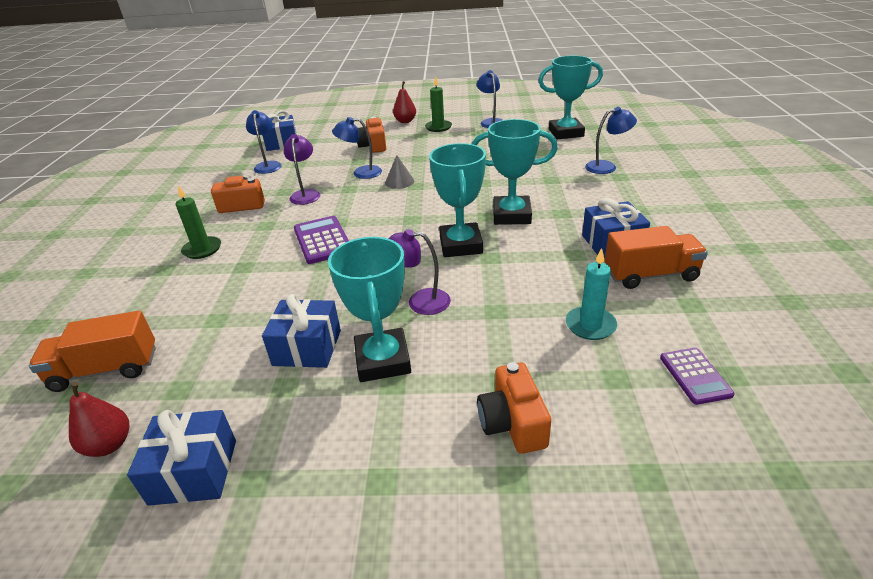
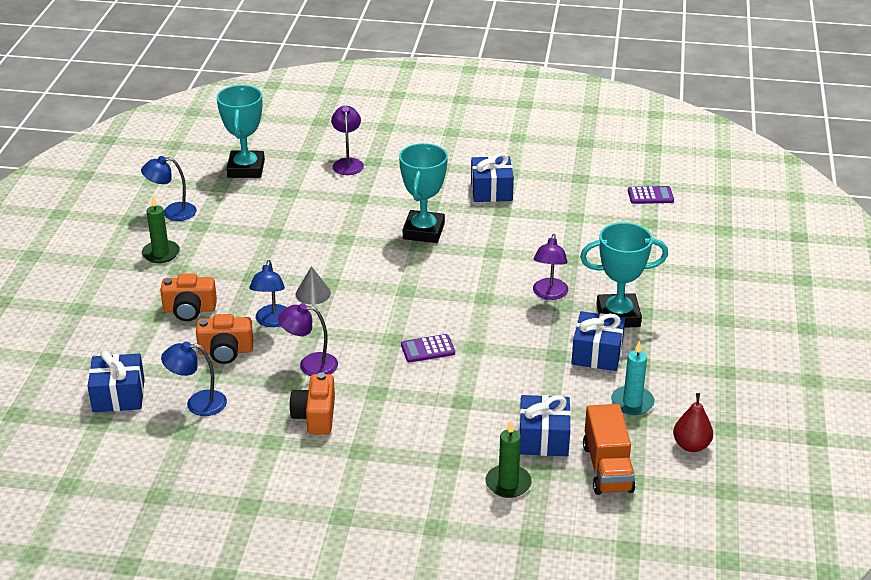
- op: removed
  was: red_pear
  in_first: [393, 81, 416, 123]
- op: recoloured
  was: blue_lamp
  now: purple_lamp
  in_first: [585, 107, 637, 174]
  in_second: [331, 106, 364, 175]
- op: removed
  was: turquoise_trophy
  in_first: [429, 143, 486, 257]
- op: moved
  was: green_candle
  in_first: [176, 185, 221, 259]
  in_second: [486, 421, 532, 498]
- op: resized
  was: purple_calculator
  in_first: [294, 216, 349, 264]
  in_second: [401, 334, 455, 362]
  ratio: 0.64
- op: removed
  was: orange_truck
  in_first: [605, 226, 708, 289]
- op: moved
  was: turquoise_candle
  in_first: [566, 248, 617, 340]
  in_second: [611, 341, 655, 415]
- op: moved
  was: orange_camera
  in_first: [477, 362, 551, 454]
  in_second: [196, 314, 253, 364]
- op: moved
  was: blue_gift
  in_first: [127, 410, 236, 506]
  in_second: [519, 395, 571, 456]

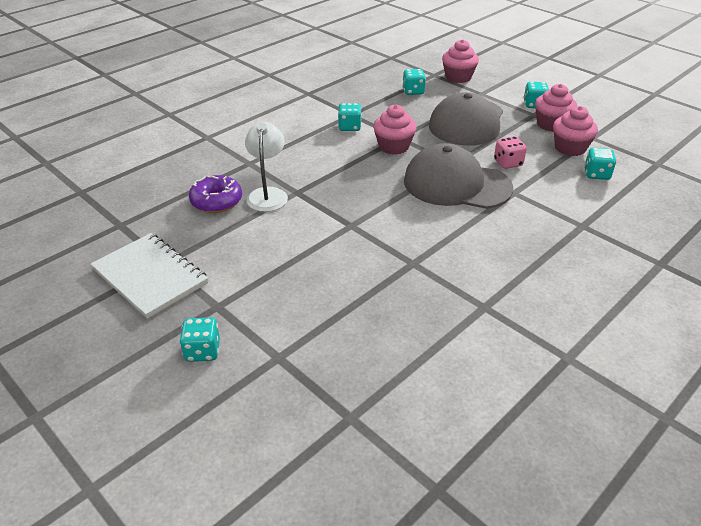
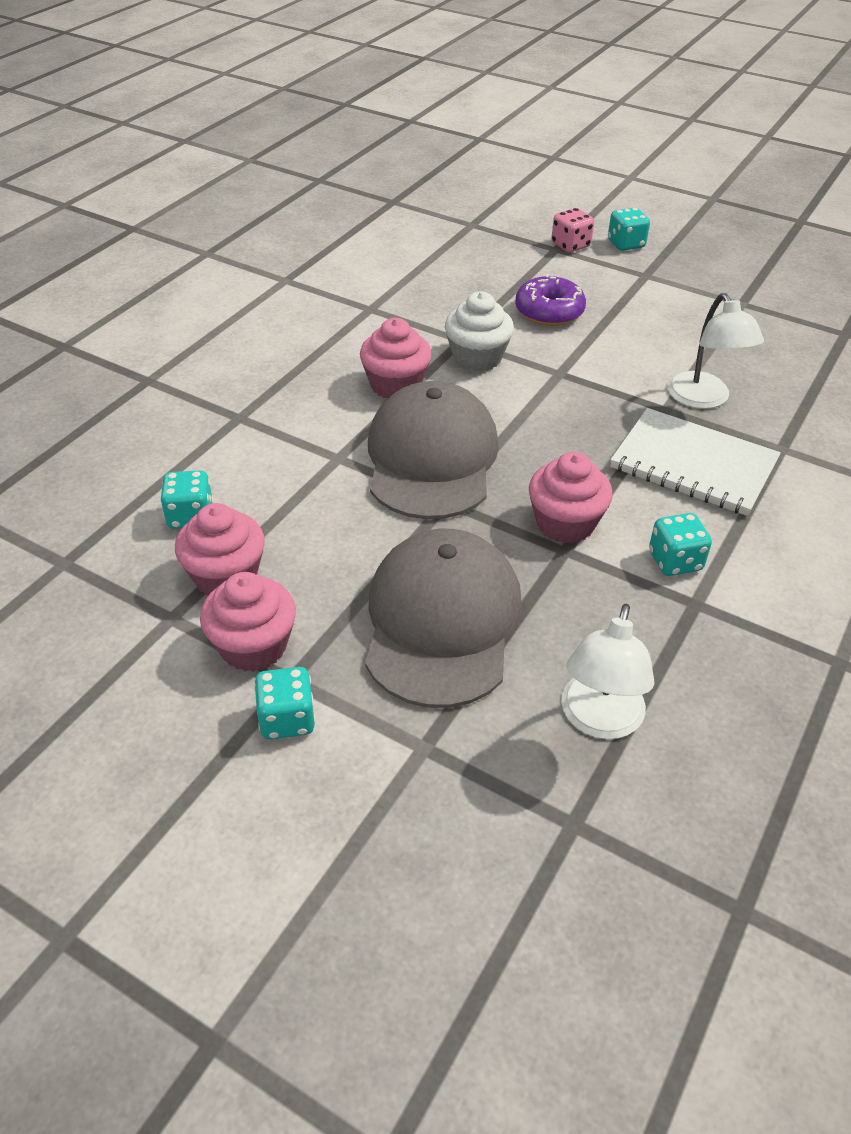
- op: moved
  was: pink_cupcake
  in_first: [442, 39, 479, 83]
  in_second: [360, 318, 432, 399]
- op: replaced
  was: turquoise_dice
  now: white_lamp
  in_first: [402, 69, 426, 95]
  in_second: [561, 604, 654, 739]
- op: moved
  was: pink_dice
  in_first: [494, 136, 527, 169]
  in_second: [551, 208, 594, 252]
- op: turned
  was: grey_cap
  in_first: [404, 143, 513, 209]
  in_second: [368, 381, 499, 519]
  clockwise: -90
- op: moved
  was: purple_donut
  in_first: [189, 175, 242, 213]
  in_second: [515, 274, 586, 326]
- op: moved
  was: white_notebook
  in_first: [90, 233, 208, 319]
  in_second: [610, 408, 781, 516]
- op: added
  now: white_cupcake
  in_second: [445, 292, 514, 372]

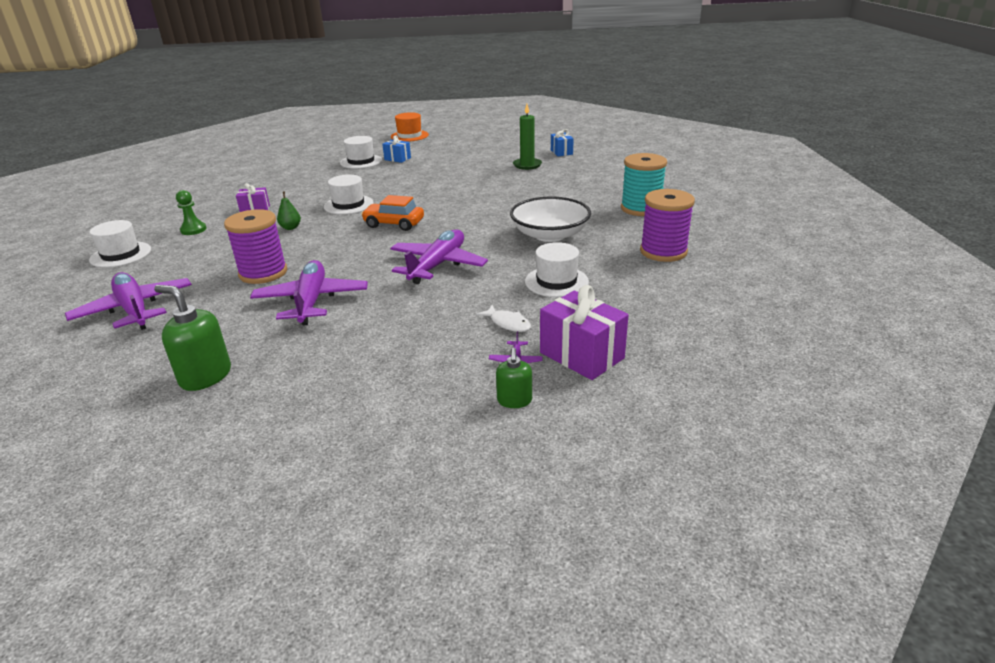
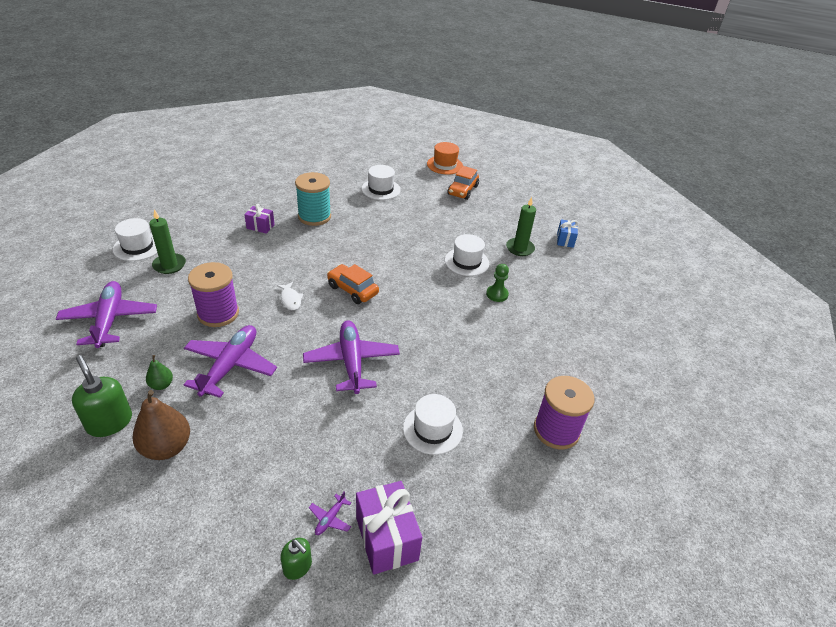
- op: removed
  was: blue_gift
  in_first: [382, 135, 411, 163]
- op: moved
  was: turquoise_spool
  in_first: [621, 153, 667, 216]
  in_second: [295, 172, 331, 226]
- op: moved
  was: white_hat
  in_first: [324, 175, 374, 215]
  in_second: [445, 234, 489, 276]
- op: moved
  was: green_pawn
  in_first: [176, 190, 207, 235]
  in_second: [486, 264, 509, 302]
- op: moved
  was: green_pear
  in_first: [277, 192, 301, 230]
  in_second: [146, 355, 173, 390]
- op: removed
  was: white_bowl
  in_first: [510, 197, 591, 242]
- op: turned
  was: purple_plane
  in_first: [390, 230, 488, 284]
  in_second: [303, 320, 400, 394]
  clockwise: -60
- op: moved
  was: white_fish
  in_first: [476, 305, 531, 332]
  in_second: [277, 282, 303, 310]
- op: turned
  was: green_soap_dispenser
  in_first: [496, 348, 532, 408]
  in_second: [280, 538, 312, 580]
  clockwise: -75
- op: added
  now: orange_car
  in_second: [448, 166, 479, 200]
- op: added
  now: green_candle
  in_second: [149, 209, 186, 274]
- op: added
  now: brown_pear
  in_second: [132, 390, 190, 460]

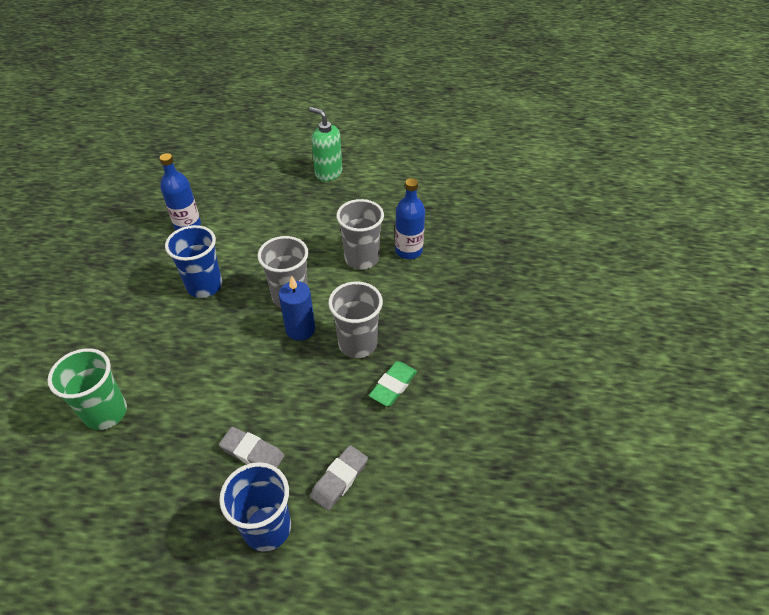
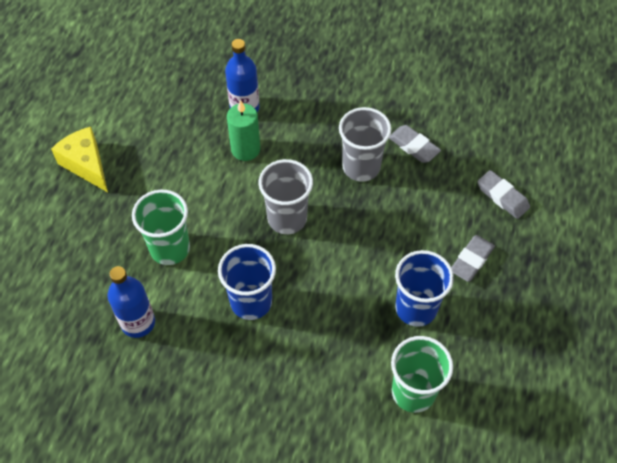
- op: replaced
  was: green_soap_dispenser
  now: yellow_cheese
  in_first: [309, 107, 342, 182]
  in_second: [51, 127, 108, 192]
- op: replaced
  was: grey_cup
  now: green_candle
  in_first: [336, 199, 384, 270]
  in_second: [227, 100, 260, 161]
- op: removed
  was: blue_candle
  in_first: [279, 276, 315, 341]
- op: recoloured
  was: green_eraser
  now: grey_eraser
  in_first: [369, 361, 417, 406]
  in_second: [389, 125, 441, 163]
- op: moved
  was: blue_cup
  in_first: [219, 462, 291, 552]
  in_second: [395, 250, 454, 327]
- op: added
  now: green_cup
  in_second: [132, 190, 190, 265]

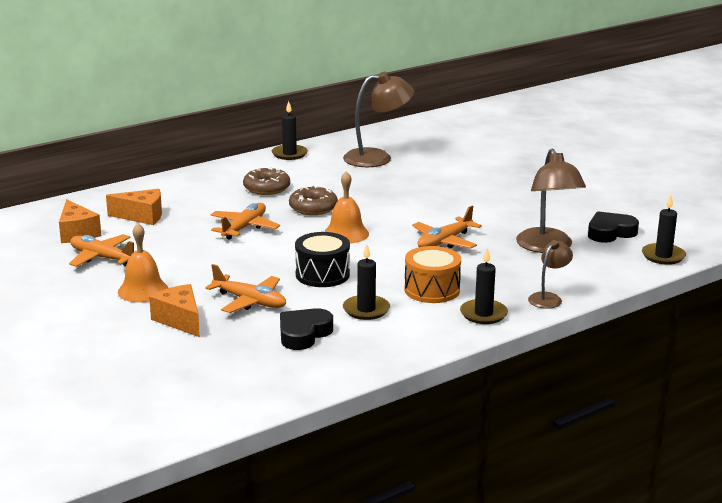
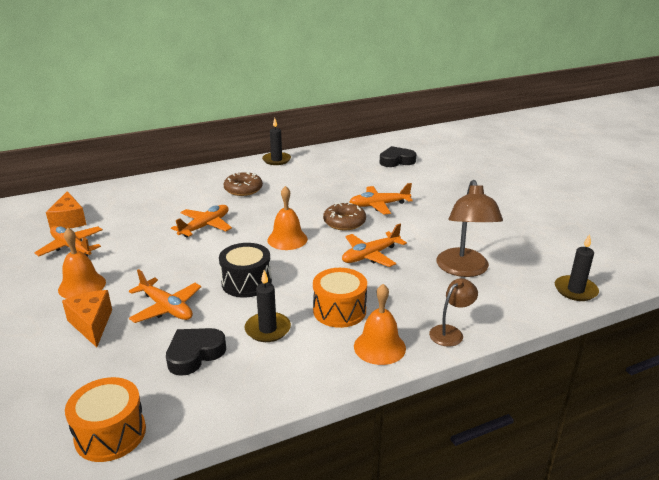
- op: removed
  was: brown_lamp
  in_first: [343, 71, 414, 167]
- op: moved
  was: brown_donut
  in_first: [289, 185, 338, 215]
  in_second: [323, 202, 366, 230]
- op: removed
  was: orange_cheese
  in_first: [106, 189, 162, 225]
- op: moved
  was: black_heart
  in_first: [588, 212, 639, 243]
  in_second: [380, 146, 416, 167]
- op: replaced
  was: black_candle
  now: orange_bell
  in_first: [460, 247, 508, 324]
  in_second: [354, 284, 406, 365]
- op: added
  now: orange_plane
  in_second: [349, 183, 413, 215]
- op: added
  now: orange_drum
  in_second: [65, 377, 146, 462]

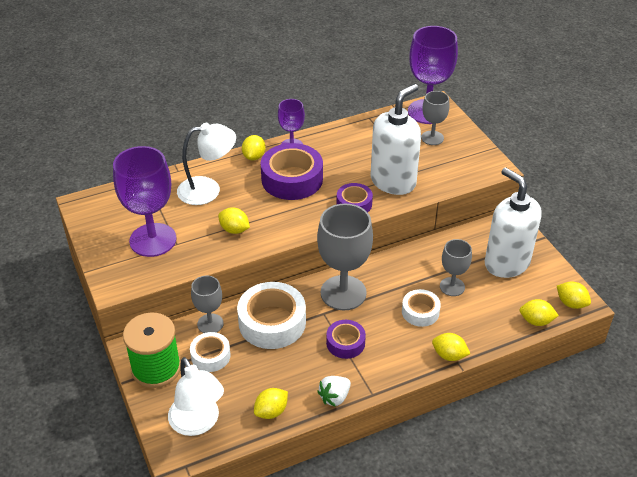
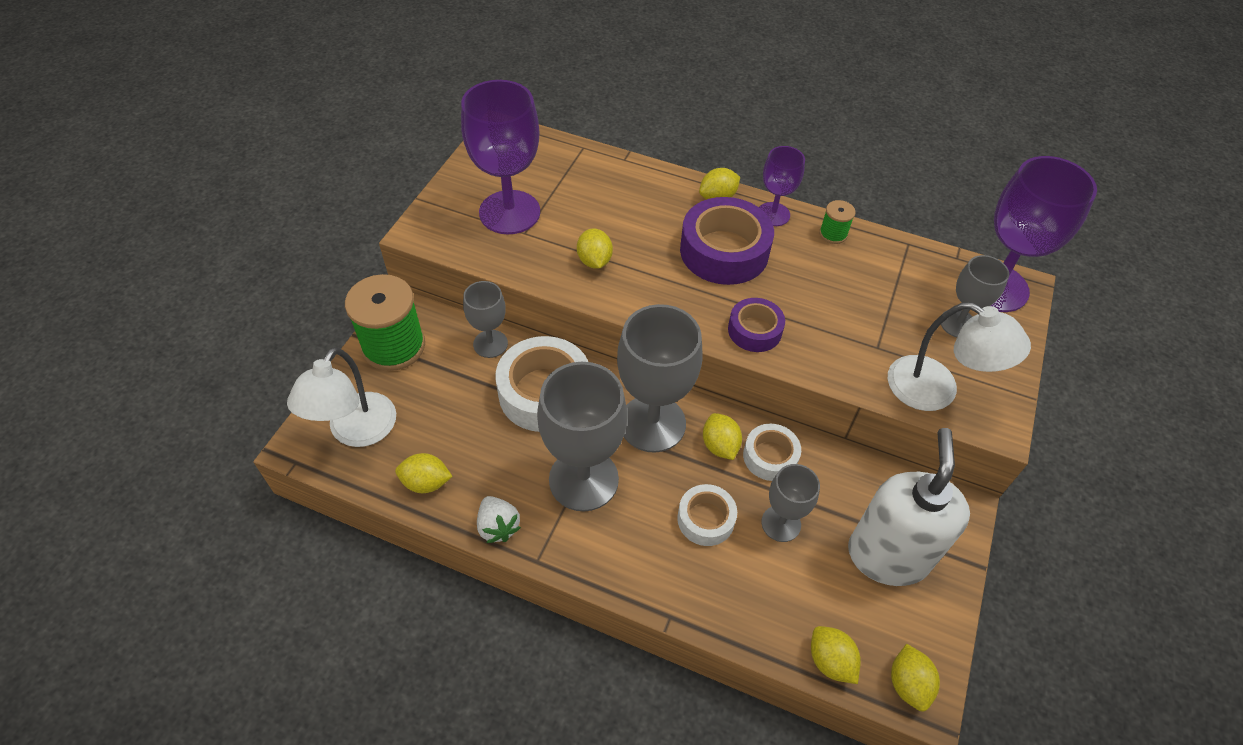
- op: removed
  was: white_soap_dispenser
  in_first: [371, 84, 421, 195]
- op: moved
  was: white_lamp
  in_first: [177, 123, 236, 205]
  in_second: [888, 302, 1031, 411]
- op: replaced
  was: purple_tape
  now: grey_goblet
  in_first: [326, 320, 366, 359]
  in_second: [537, 362, 627, 511]
- op: moved
  was: white_tape
  in_first: [190, 332, 231, 372]
  in_second: [743, 424, 801, 481]
- op: moved
  was: yellow_lemon
  in_first: [432, 333, 470, 361]
  in_second: [703, 413, 742, 460]
- op: turned
  was: white_strawberry
  in_first: [317, 376, 351, 407]
  in_second: [477, 496, 521, 543]
  clockwise: -120
- op: added
  now: green_spool
  in_second: [819, 200, 855, 244]

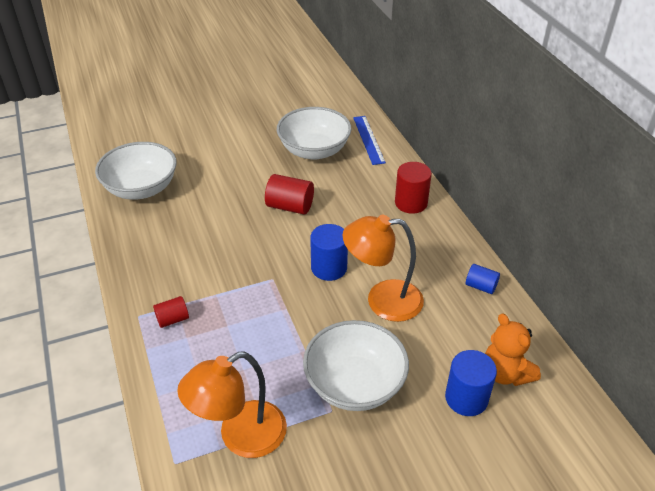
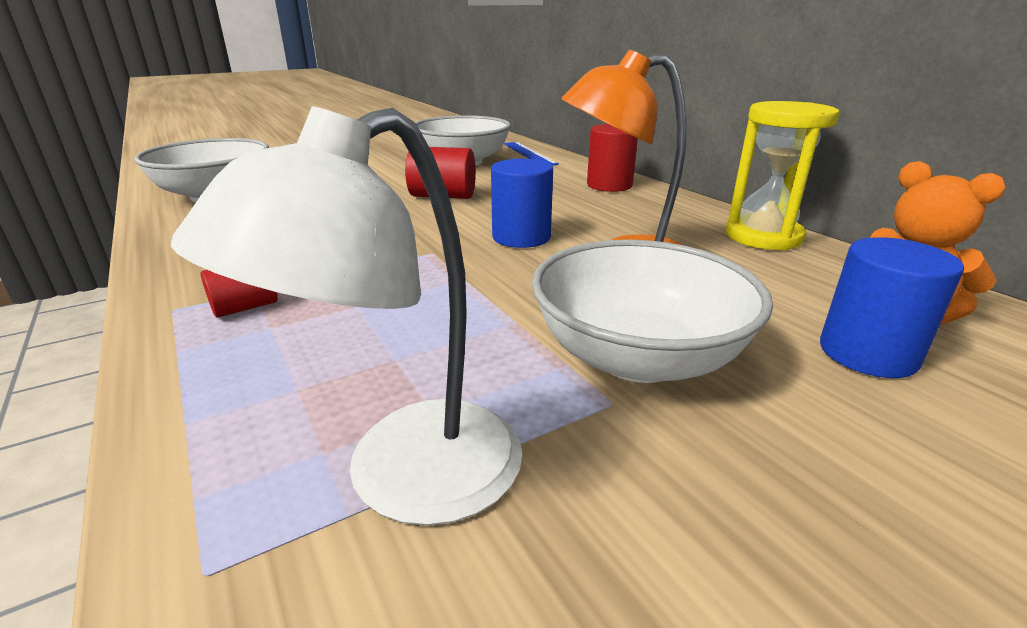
- op: replaced
  was: blue_cylinder
  now: yellow_hourglass
  in_first: [466, 264, 500, 294]
  in_second: [725, 101, 840, 251]
- op: recoloured
  was: orange_lamp
  now: white_lamp
  in_first: [177, 351, 287, 458]
  in_second: [171, 106, 522, 526]

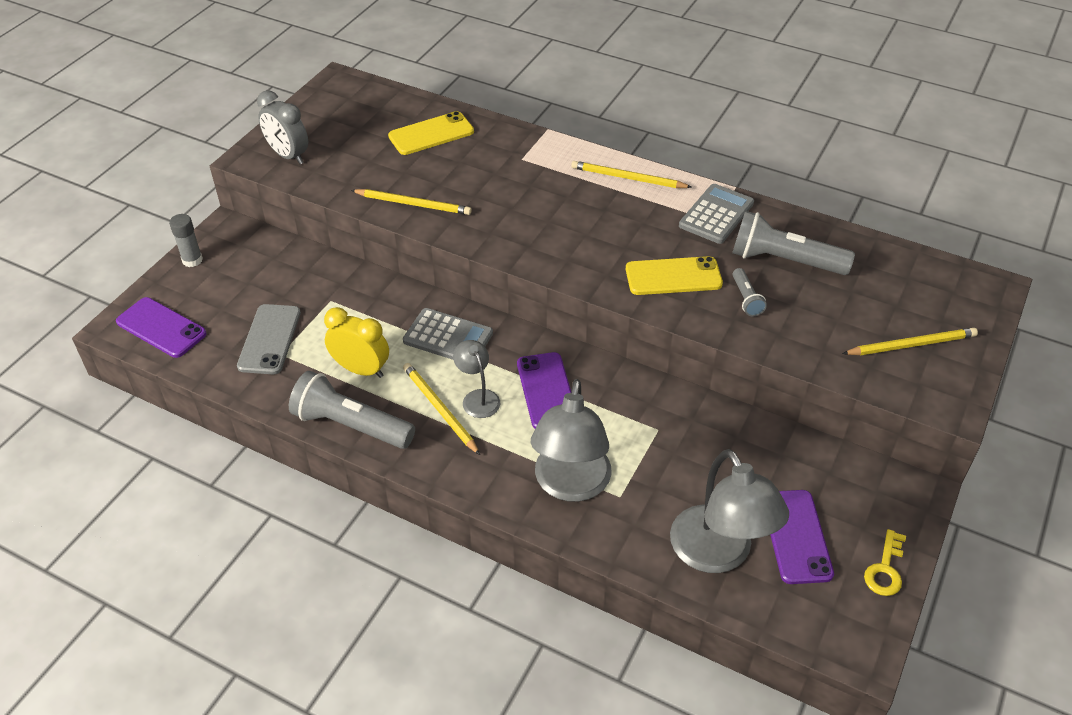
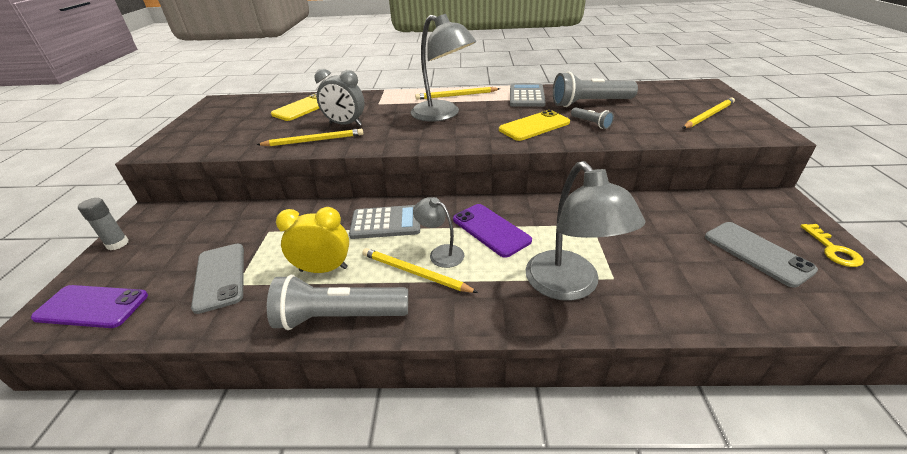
- op: moved
  was: grey_clock
  in_first: [257, 90, 308, 164]
  in_second: [314, 69, 365, 126]
- op: moved
  was: grey_lamp
  in_first: [670, 449, 789, 573]
  in_second: [411, 14, 476, 122]
- op: recoloured
  was: purple_phone
  now: grey_phone
  in_first: [770, 490, 834, 584]
  in_second: [705, 222, 818, 288]

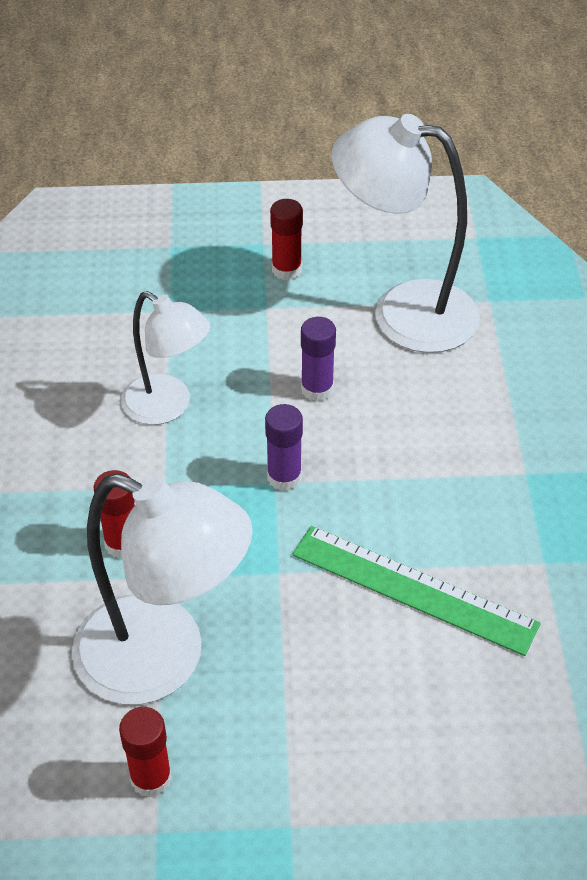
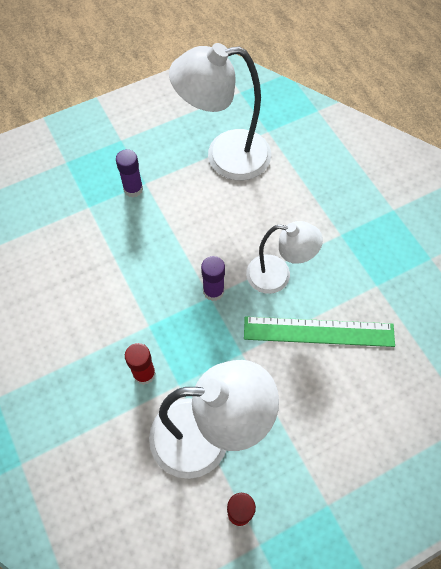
- op: removed
  was: red_glue_stick
  in_first: [270, 199, 303, 280]
- op: moved
  was: white_lamp
  in_first: [121, 291, 210, 425]
  in_second: [246, 221, 323, 294]
- op: moved
  was: purple_glue_stick
  in_first: [301, 317, 336, 402]
  in_second: [116, 149, 143, 197]

